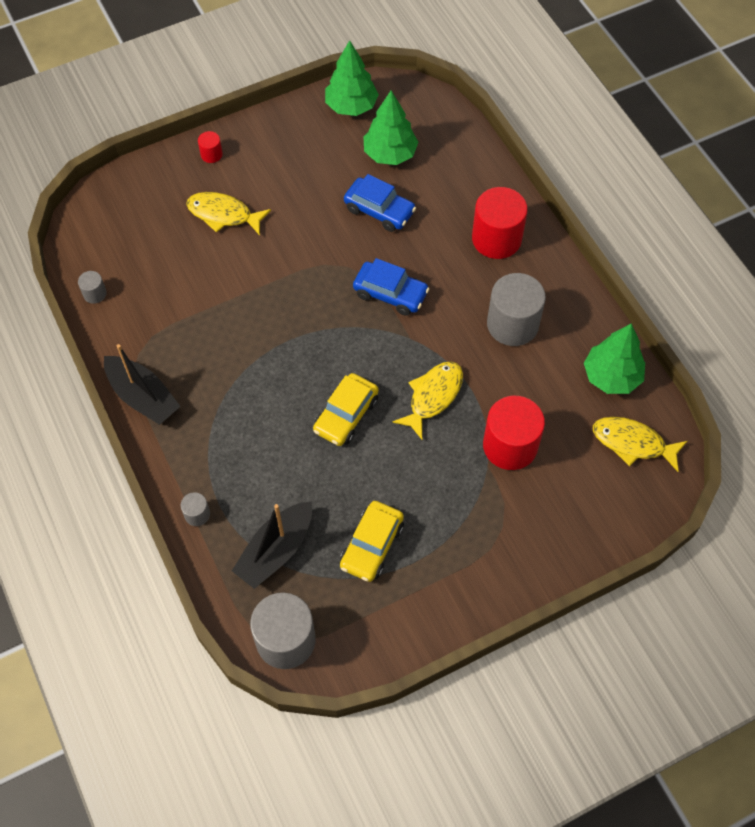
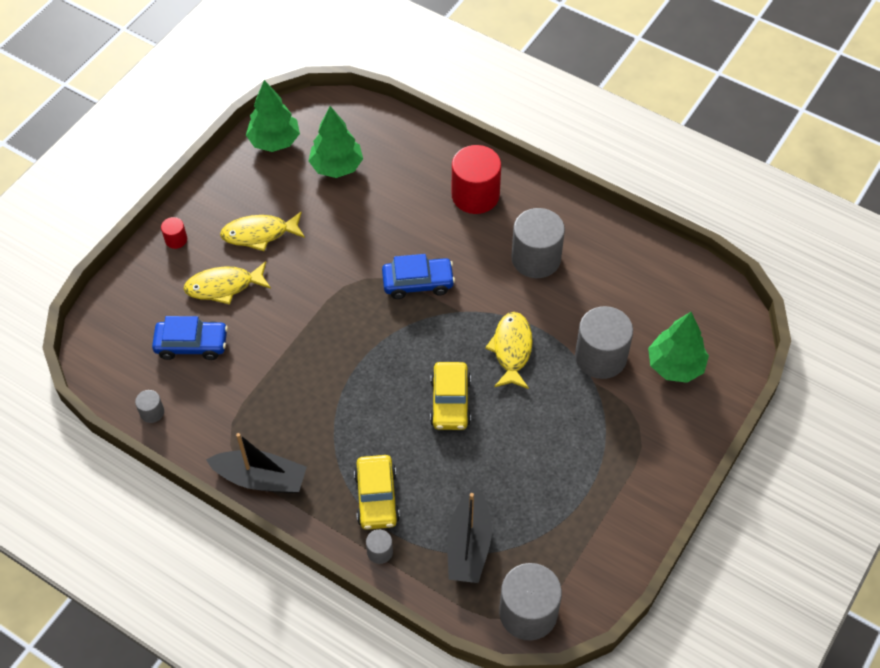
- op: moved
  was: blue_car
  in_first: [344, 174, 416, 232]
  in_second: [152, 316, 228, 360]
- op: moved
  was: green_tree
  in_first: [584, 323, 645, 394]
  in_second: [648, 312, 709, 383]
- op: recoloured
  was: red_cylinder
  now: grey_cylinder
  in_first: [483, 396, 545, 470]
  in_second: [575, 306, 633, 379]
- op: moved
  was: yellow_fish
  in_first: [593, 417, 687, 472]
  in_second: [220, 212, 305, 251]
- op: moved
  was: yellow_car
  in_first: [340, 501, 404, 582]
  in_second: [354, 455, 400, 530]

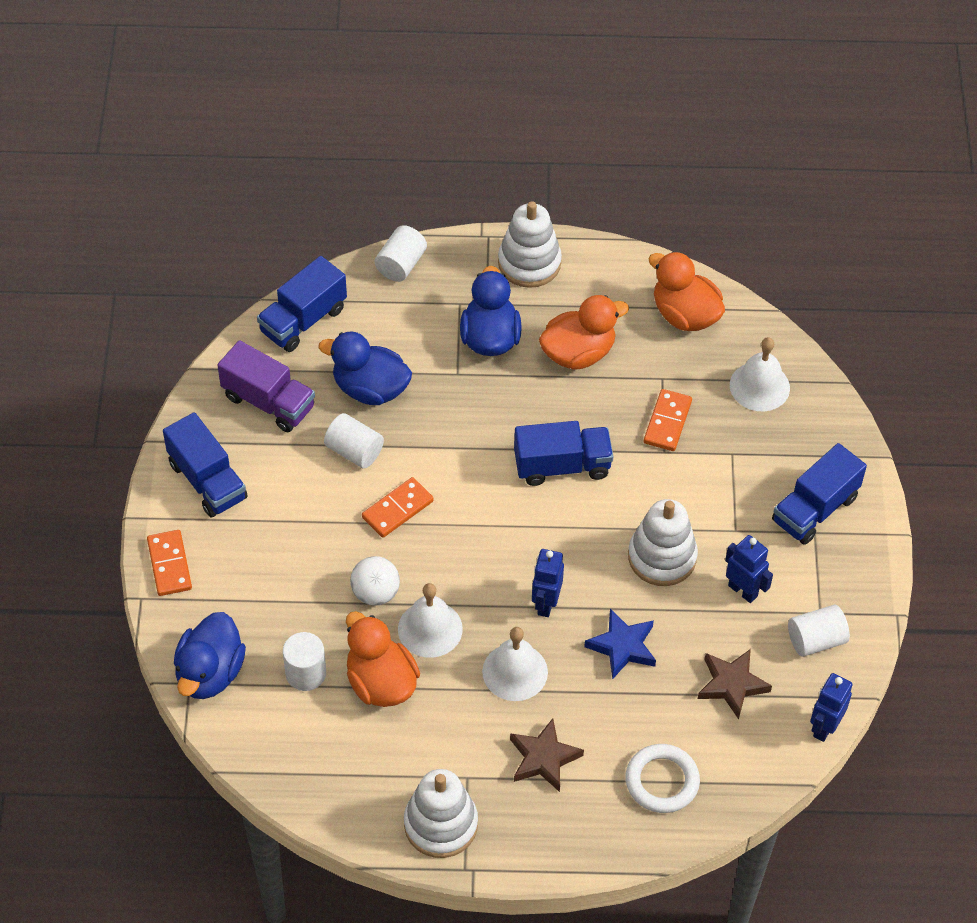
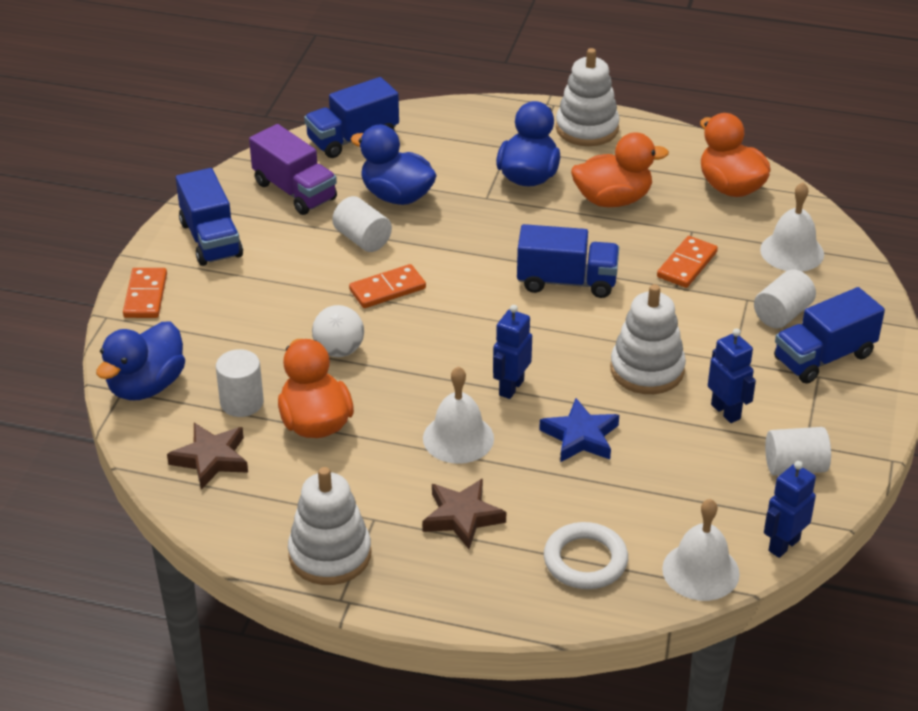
- op: moved
  was: white_cylinder
  in_first: [375, 225, 427, 282]
  in_second: [754, 269, 816, 329]
- op: moved
  was: white_bell
  in_first: [398, 583, 463, 658]
  in_second: [662, 499, 740, 601]
- op: moved
  was: brown_star
  in_first: [698, 649, 772, 719]
  in_second: [167, 423, 248, 490]

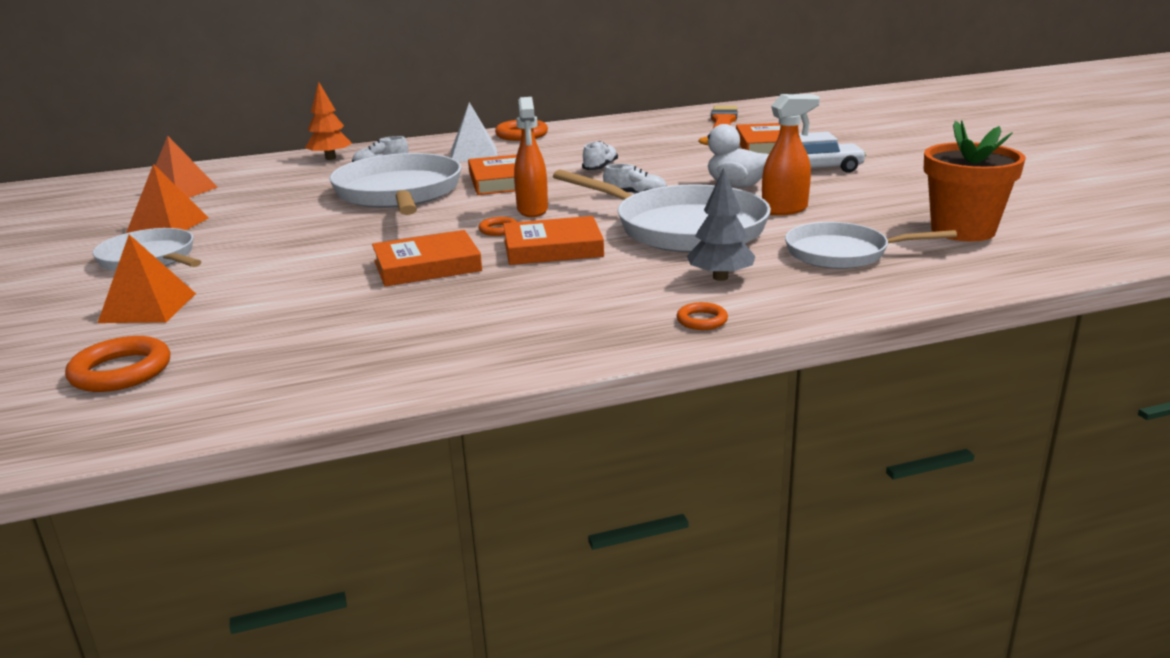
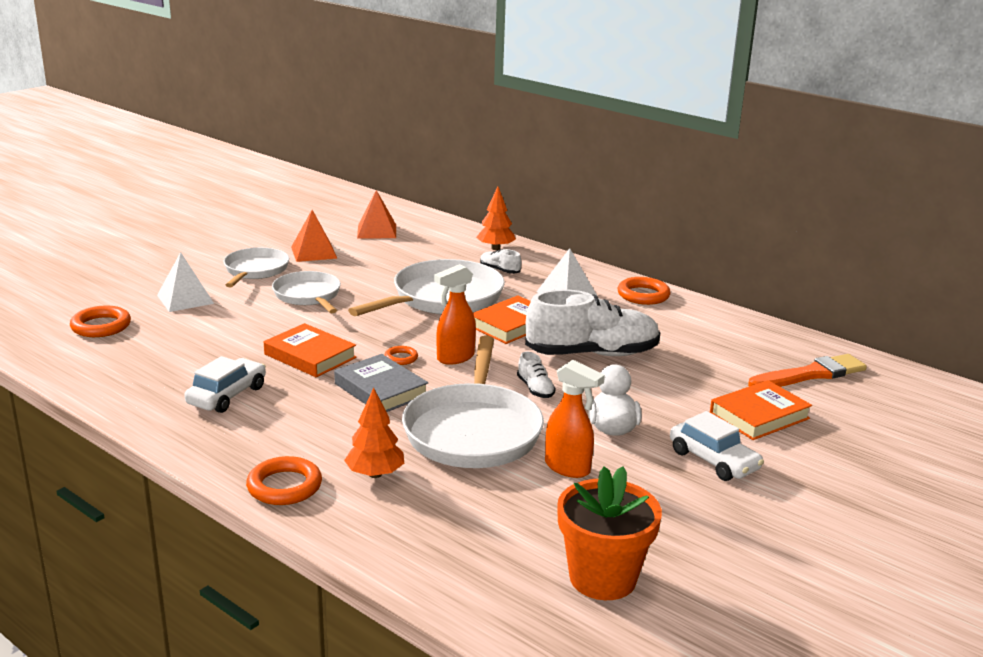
- op: resized
  was: white_shoe
  in_first: [582, 141, 618, 170]
  in_second: [525, 290, 660, 356]
  ratio: 2.37
- op: recoloured
  was: grey_tree
  now: orange_tree
  in_first: [687, 168, 756, 281]
  in_second: [344, 387, 404, 478]
- op: recoloured
  was: orange_book
  now: grey_book
  in_first: [503, 216, 604, 265]
  in_second: [334, 354, 428, 412]
- op: moved
  was: white_pan
  in_first: [785, 222, 957, 269]
  in_second: [272, 271, 341, 313]
- op: recoloured
  was: orange_pyramid
  now: white_pyramid
  in_first: [98, 234, 196, 323]
  in_second: [157, 252, 214, 312]
- op: resized
  was: orange_ring
  in_first: [677, 302, 728, 330]
  in_second: [246, 456, 322, 505]
  ratio: 1.79
- op: added
  now: white_car
  in_second: [184, 356, 266, 413]

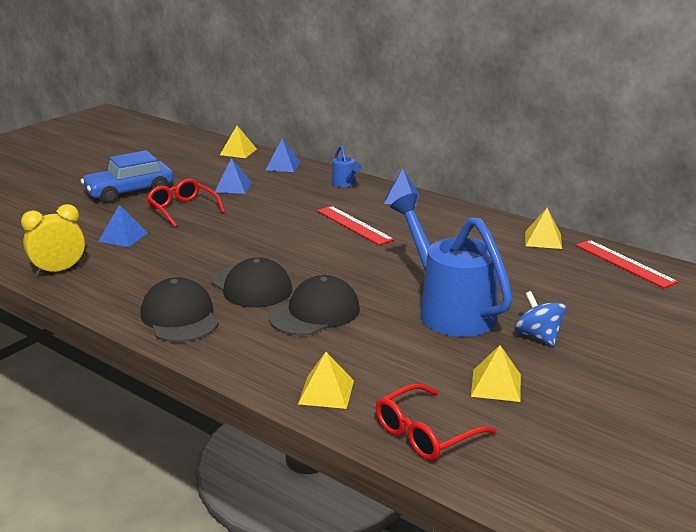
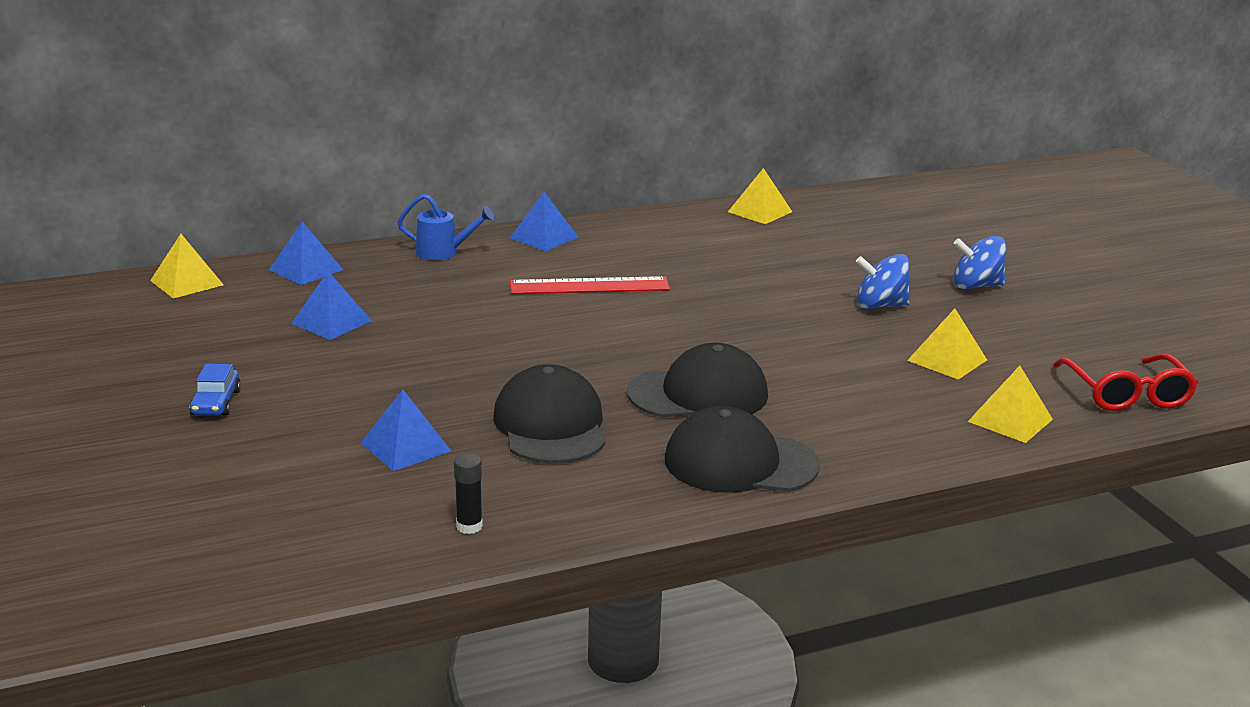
- op: resized
  was: blue_car
  in_first: [81, 150, 174, 203]
  in_second: [189, 364, 241, 415]
  ratio: 0.45
- op: removed
  was: red_glasses
  in_first: [147, 179, 225, 227]
- op: replaced
  was: blue_watering_can
  now: blue_spinning_top
  in_first: [390, 193, 513, 337]
  in_second: [856, 254, 910, 309]
- op: replaced
  was: yellow_clock
  now: black_glue_stick
  in_first: [21, 204, 85, 276]
  in_second: [454, 453, 483, 534]
- op: removed
  was: red_ruler
  in_first: [576, 240, 678, 288]
- op: moved
  was: black_cap
  in_first: [269, 275, 360, 336]
  in_second: [493, 364, 605, 463]
- op: moved
  was: yellow_pyramid
  in_first: [471, 345, 521, 402]
  in_second: [907, 308, 987, 380]

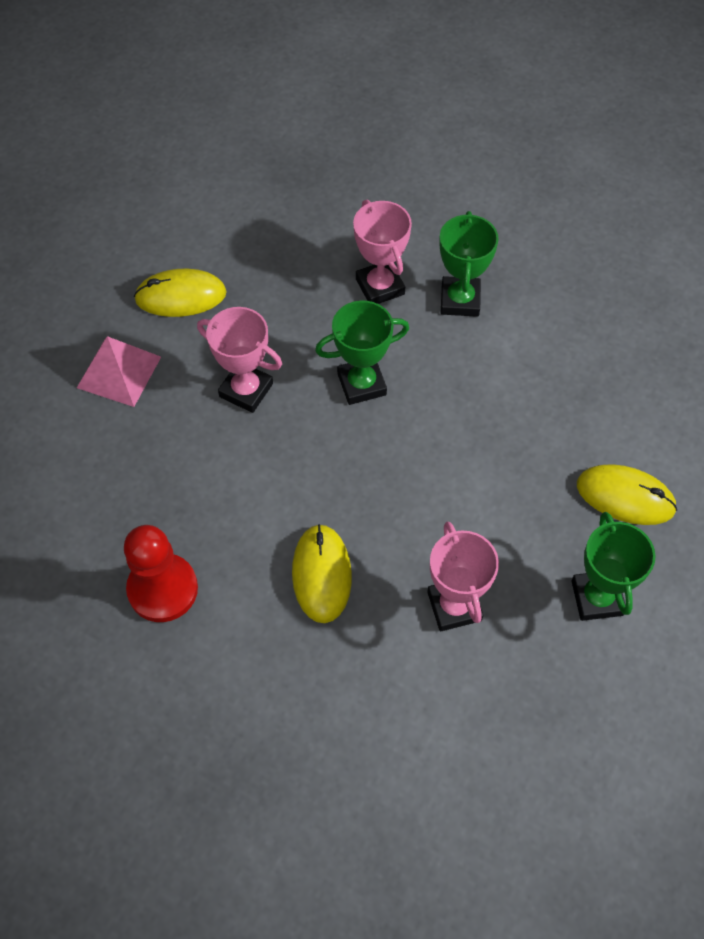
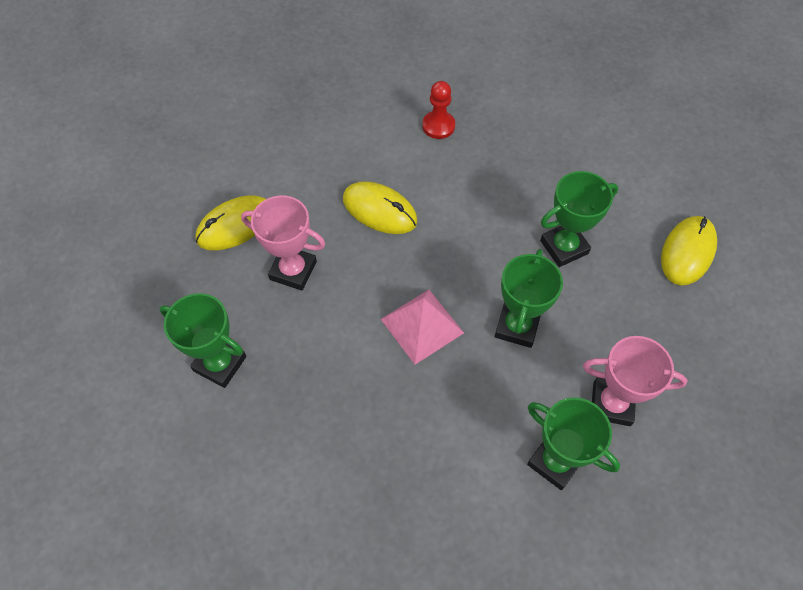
- op: recoloured
  was: pink_trophy
  now: green_trophy
  in_first: [197, 307, 282, 413]
  in_second: [540, 171, 618, 267]
- op: moved
  was: pink_pyramid
  in_first: [77, 336, 161, 407]
  in_second: [381, 290, 464, 365]
- op: moved
  was: yellow_mouse
  in_first: [577, 464, 677, 525]
  in_second: [195, 195, 266, 250]
- op: resized
  was: red_pawn
  in_first: [124, 525, 198, 622]
  in_second: [422, 81, 455, 139]
  ratio: 0.64

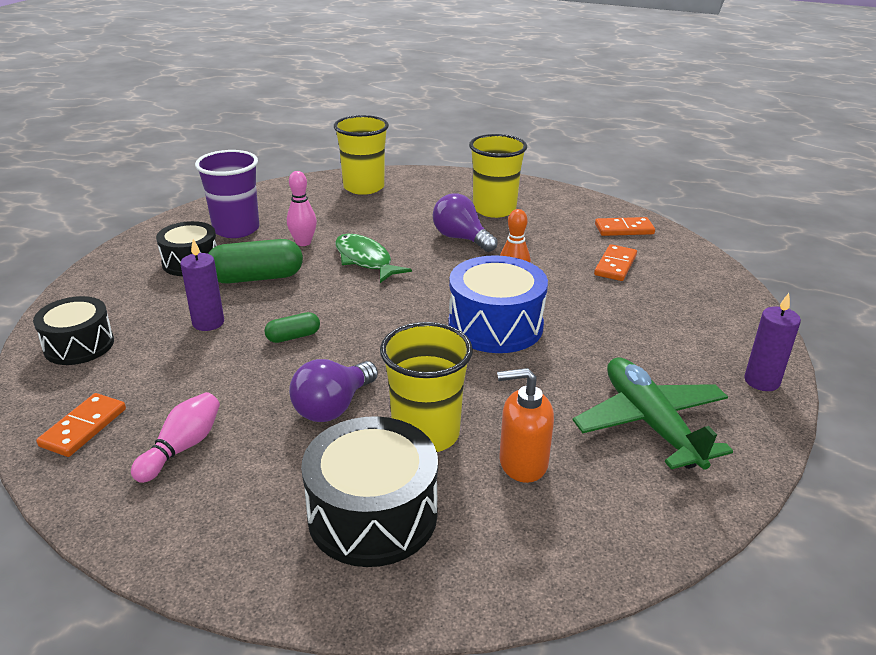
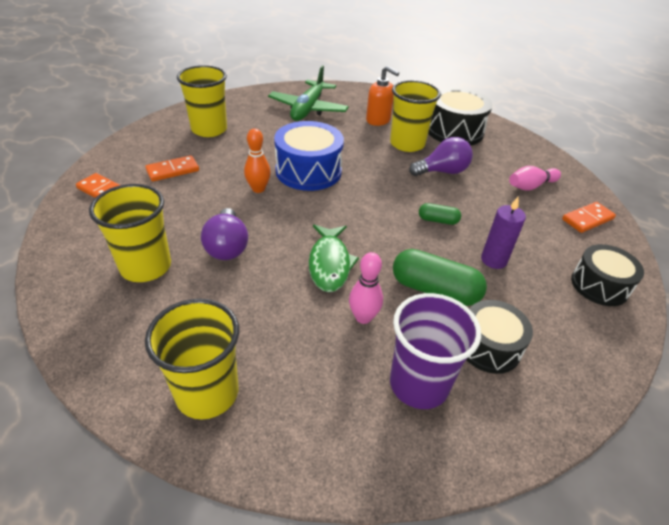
- op: removed
  was: purple_candle
  in_first: [744, 293, 801, 391]
- op: added
  now: yellow_cup
  in_second: [177, 65, 227, 137]

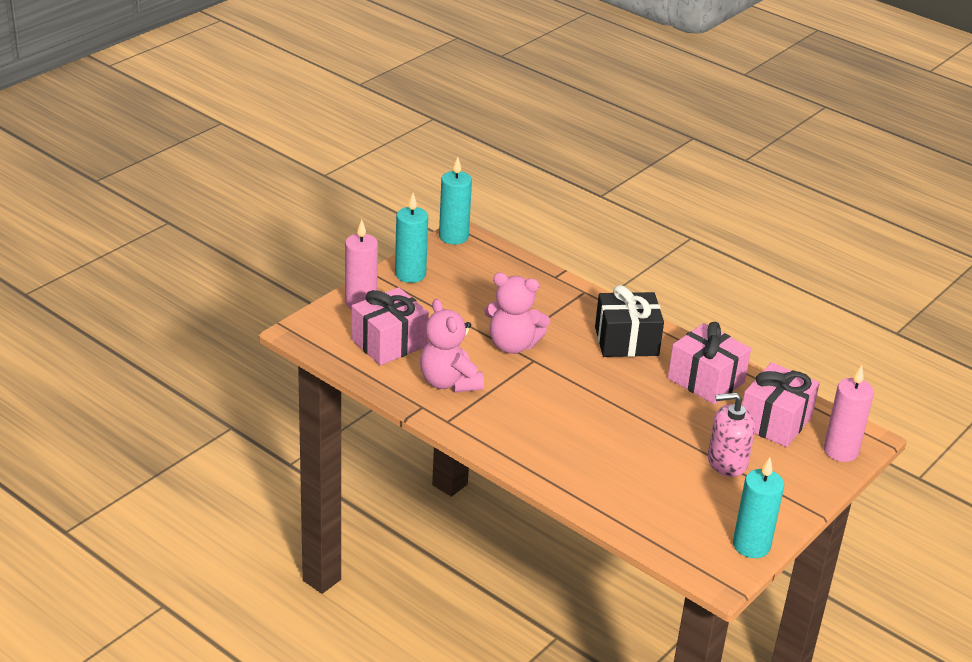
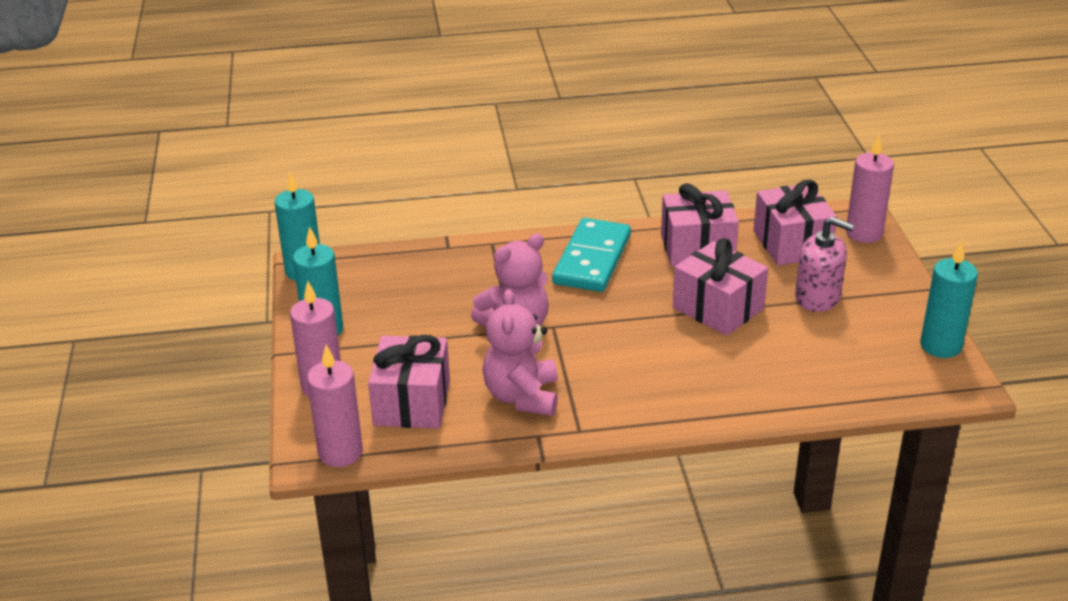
- op: replaced
  was: black_gift
  now: turquoise_domino
  in_first: [595, 285, 664, 357]
  in_second: [552, 218, 631, 292]
- op: turned
  was: pink_teddy_bear
  in_first: [420, 299, 484, 393]
  in_second: [483, 289, 558, 416]
  clockwise: 75
- op: turned
  was: pink_soap_dispenser
  in_first: [708, 392, 755, 477]
  in_second: [795, 217, 854, 312]
  clockwise: -105
- op: added
  now: pink_gift
  in_second: [673, 238, 768, 336]
- op: added
  now: pink_candle
  in_second: [307, 345, 363, 467]

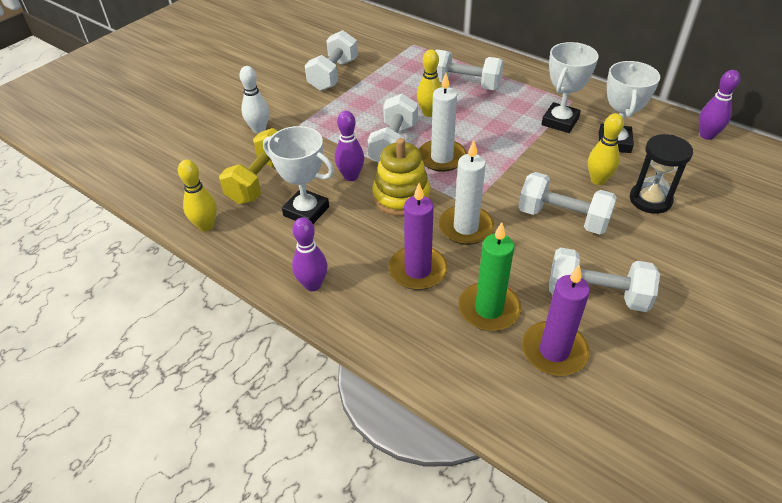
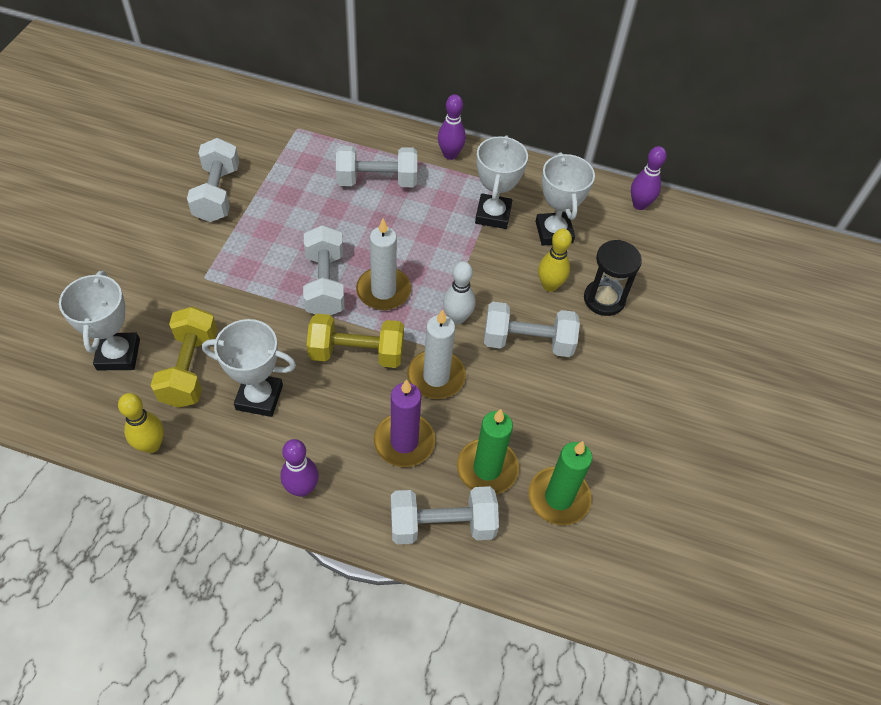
- op: removed
  was: yellow_bowling_pin
  in_first: [417, 50, 442, 117]
- op: moved
  was: white_bowling_pin
  in_first: [239, 66, 269, 133]
  in_second: [443, 261, 475, 324]
- op: moved
  was: purple_bowling_pin
  in_first: [335, 111, 364, 181]
  in_second: [438, 94, 466, 160]
- op: replaced
  was: yellow_stacking_toy
  now: yellow_dumbbell
  in_first: [372, 138, 430, 216]
  in_second: [307, 314, 404, 368]
- op: moved
  was: white_dumbbell
  in_first: [549, 248, 660, 312]
  in_second: [391, 486, 499, 544]
- op: recoloured
  was: purple_candle
  now: green_candle
  in_first: [522, 264, 590, 376]
  in_second: [528, 441, 592, 525]
- op: added
  now: white_trophy
  in_second: [59, 271, 140, 370]

